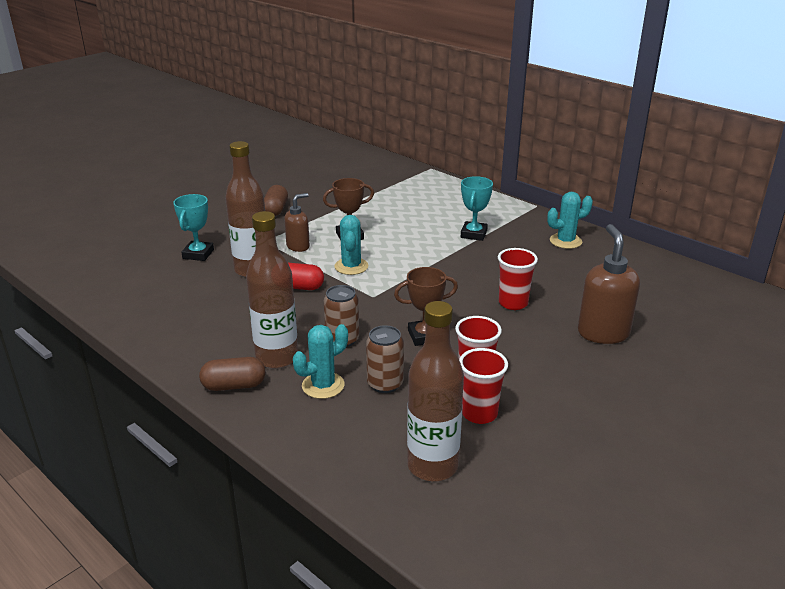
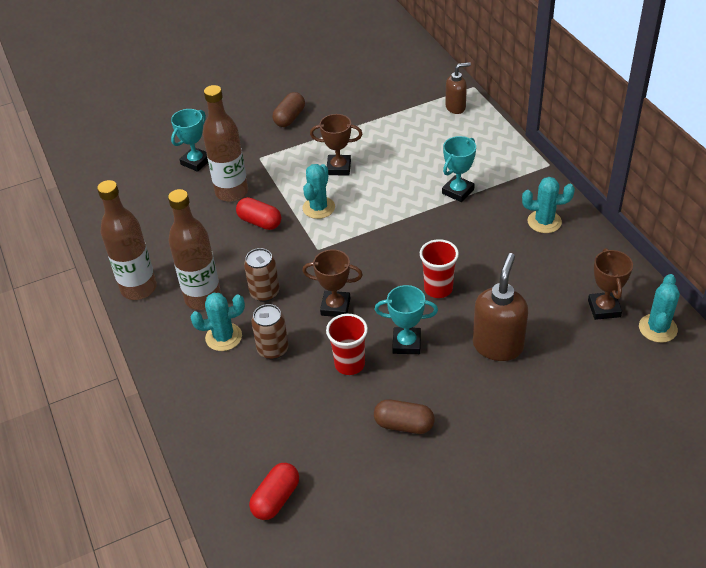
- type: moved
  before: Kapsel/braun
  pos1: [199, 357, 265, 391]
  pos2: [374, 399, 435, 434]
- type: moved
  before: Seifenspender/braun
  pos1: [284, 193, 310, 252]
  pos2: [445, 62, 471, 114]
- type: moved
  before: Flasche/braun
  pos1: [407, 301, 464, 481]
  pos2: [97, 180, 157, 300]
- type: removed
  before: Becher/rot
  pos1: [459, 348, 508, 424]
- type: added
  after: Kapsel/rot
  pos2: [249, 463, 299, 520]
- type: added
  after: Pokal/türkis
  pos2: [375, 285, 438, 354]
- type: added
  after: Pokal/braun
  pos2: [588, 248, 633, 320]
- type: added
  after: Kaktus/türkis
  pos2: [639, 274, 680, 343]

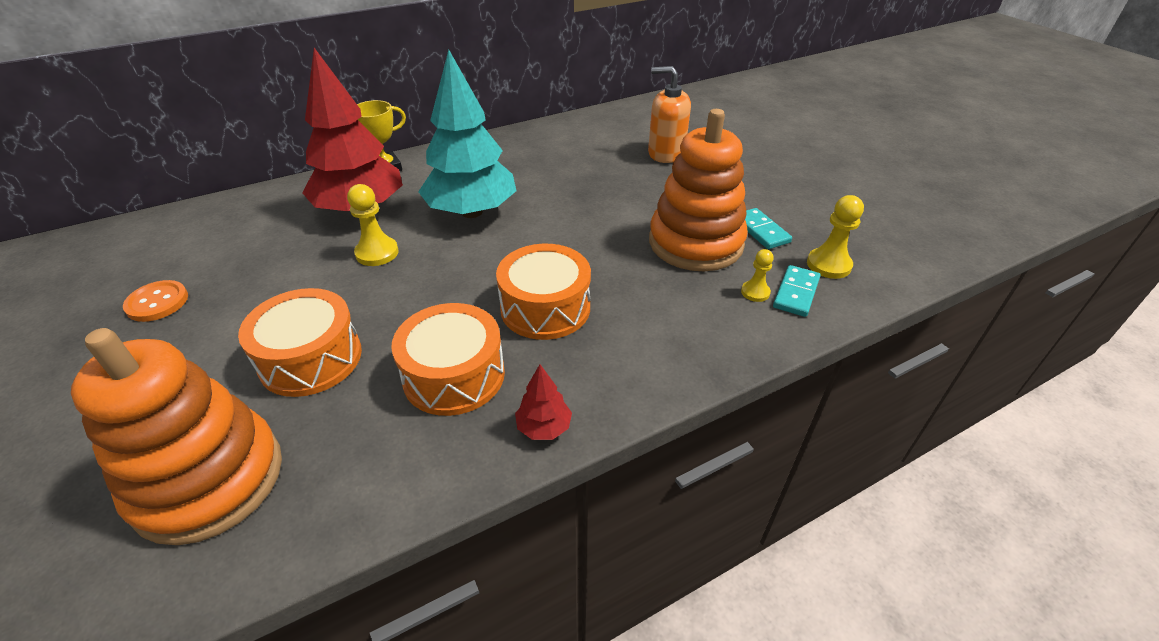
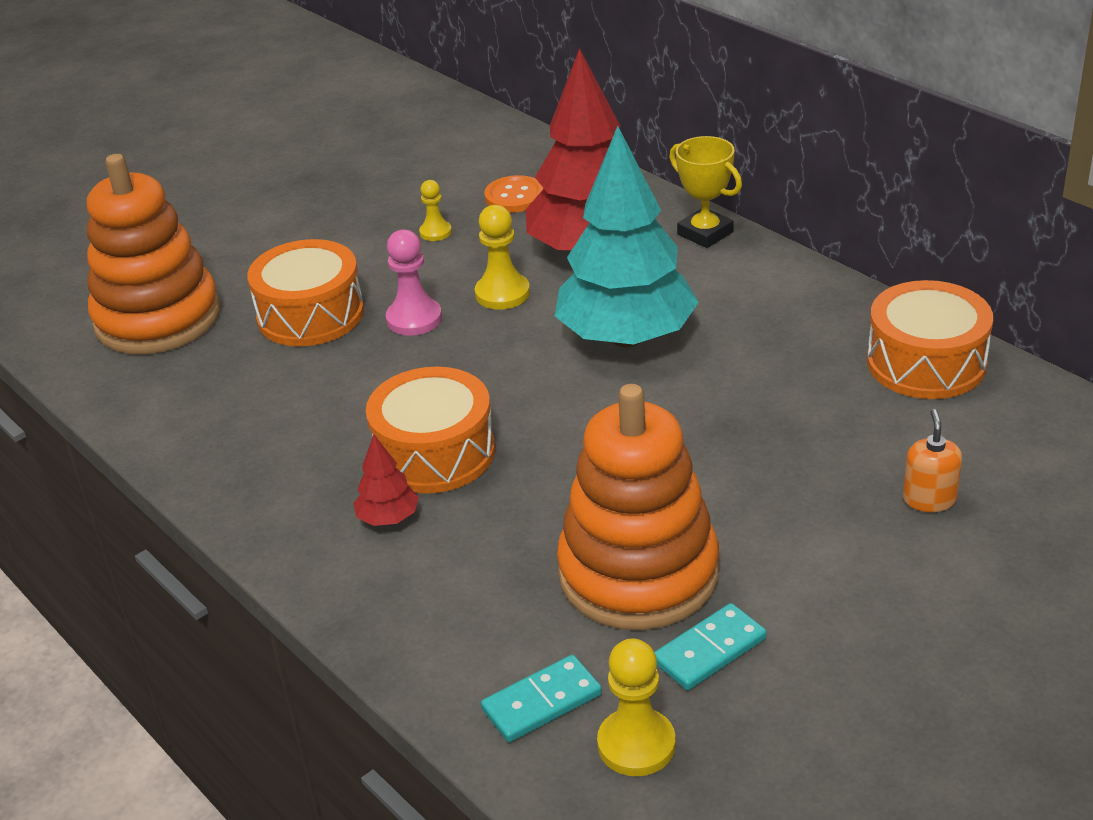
- type: moved
  before: Knopf/orange
  pos1: [123, 280, 188, 322]
  pos2: [484, 175, 544, 213]
- type: moved
  before: Trommel/orange
  pos1: [391, 303, 505, 416]
  pos2: [867, 280, 993, 399]
- type: moved
  before: Baum/rot
  pos1: [515, 364, 572, 440]
  pos2: [353, 434, 419, 526]
- type: resized
  before: Seifenspender/orange
  pos1: [648, 66, 691, 163]
  pos2: [903, 409, 962, 512]
  scale: 0.57
- type: moved
  before: Bauer/gelb
  pos1: [741, 249, 774, 302]
  pos2: [419, 180, 452, 241]
- type: turned
  before: Dominostein/türkis
  pos1: [773, 265, 820, 317]
  pos2: [481, 655, 602, 742]
  turn: -45
- type: added
  after: Bauer/rosa
  pos2: [386, 230, 442, 336]

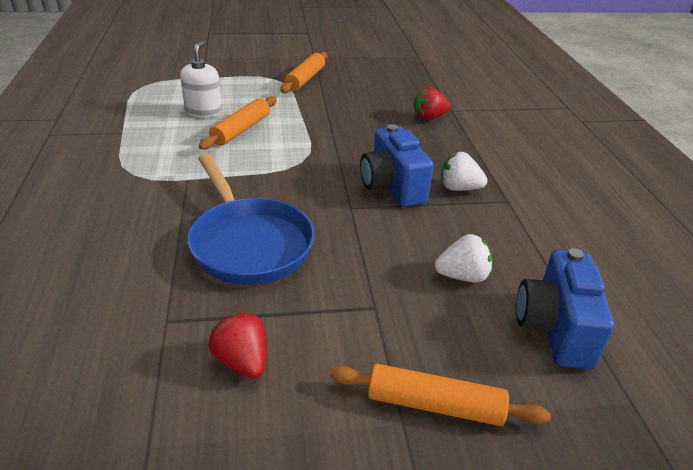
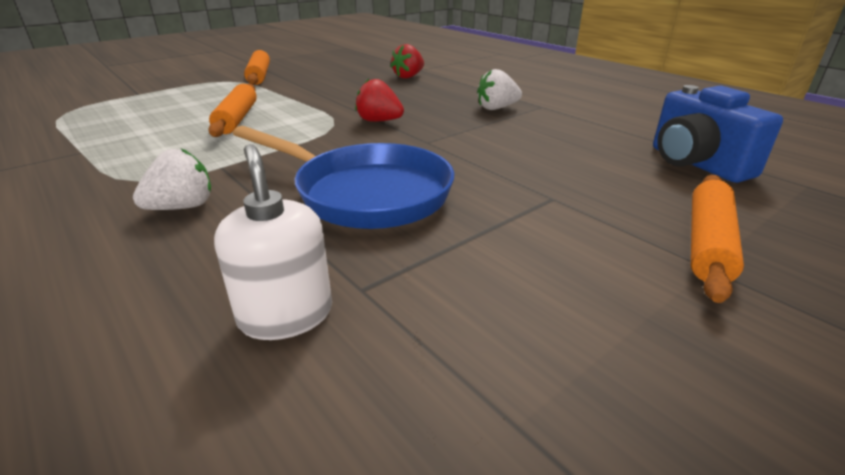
- type: moved
  before: Seifenspender/weiß
  pos1: [180, 41, 222, 118]
  pos2: [214, 144, 332, 340]
- type: moved
  before: Erdbeere/rot
  pos1: [208, 312, 267, 379]
  pos2: [355, 79, 404, 122]
- type: turned
  before: Nudelholz/orange
  pos1: [330, 364, 551, 426]
  pos2: [691, 175, 744, 303]
  turn: -45
- type: removed
  before: Kamera/blau
  pos1: [360, 124, 434, 207]
- type: moved
  before: Erdbeere/weiß
  pos1: [435, 234, 492, 282]
  pos2: [133, 148, 211, 210]

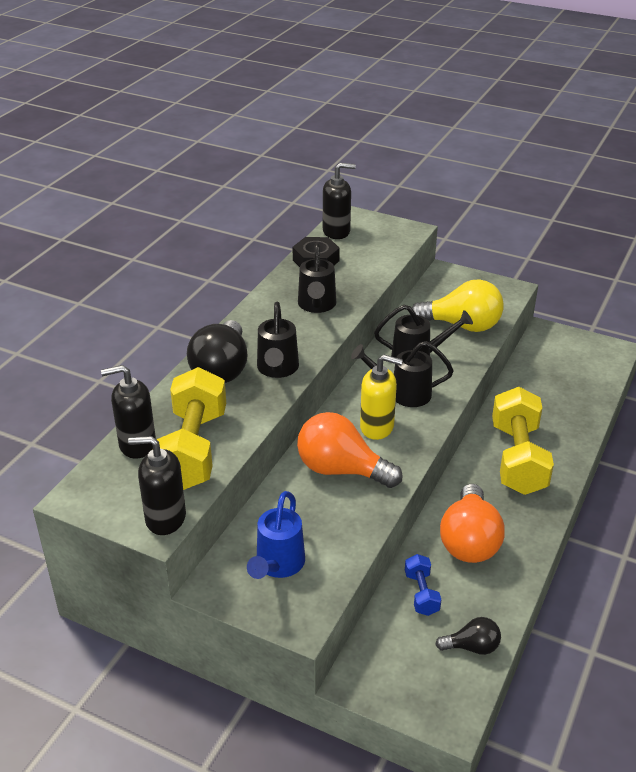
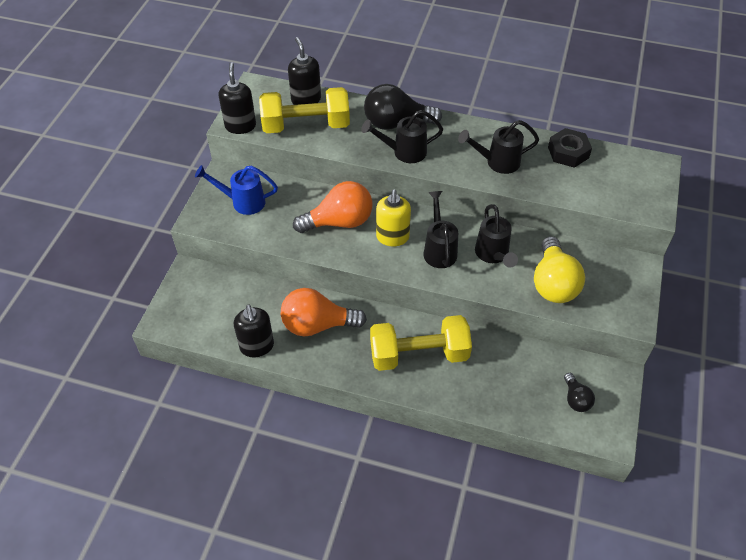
- type: turned
  before: Glühbirne/orange
  pos1: [297, 412, 402, 488]
  pos2: [293, 181, 373, 233]
  turn: 60
- type: moved
  before: Seifenspender/schwarz
  pos1: [323, 163, 356, 239]
  pos2: [234, 305, 274, 357]
- type: removed
  before: Hantel/blau
  pos1: [405, 554, 441, 616]
- type: moved
  before: Glühbirne/schwarz
  pos1: [435, 617, 501, 655]
  pos2: [564, 373, 595, 412]

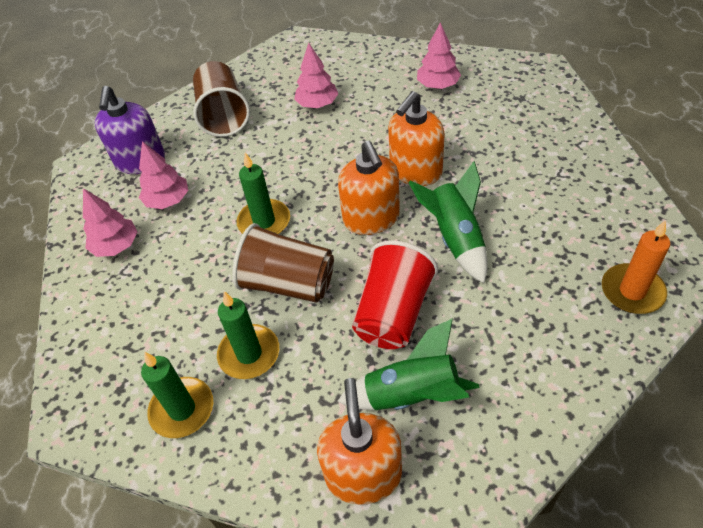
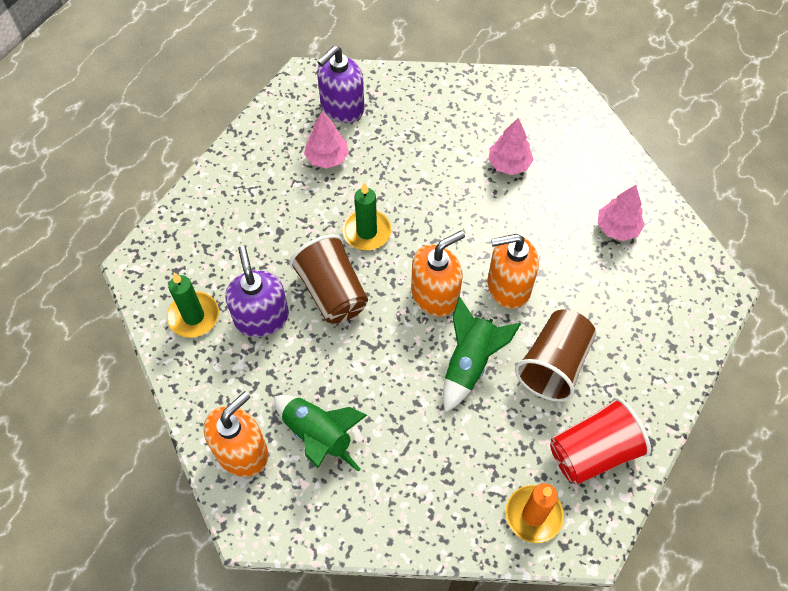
- type: removed
  before: Baum/rosa
  pos1: [83, 188, 137, 257]
- type: moved
  before: Becher/braun
  pos1: [193, 61, 250, 137]
  pos2: [515, 310, 596, 402]
- type: replaced
  before: Kerze/grün
  after: Seifenspender/lila
  pos1: [217, 291, 279, 379]
  pos2: [225, 246, 289, 337]
- type: turned
  before: Seifenspender/orange
  pos1: [338, 141, 400, 235]
  pos2: [411, 231, 465, 317]
  turn: -150
- type: moved
  before: Becher/rot
  pos1: [352, 240, 438, 349]
  pos2: [550, 397, 651, 485]

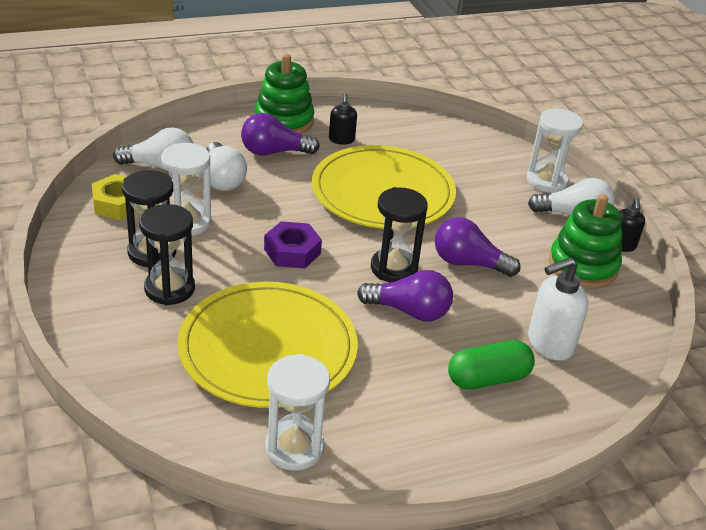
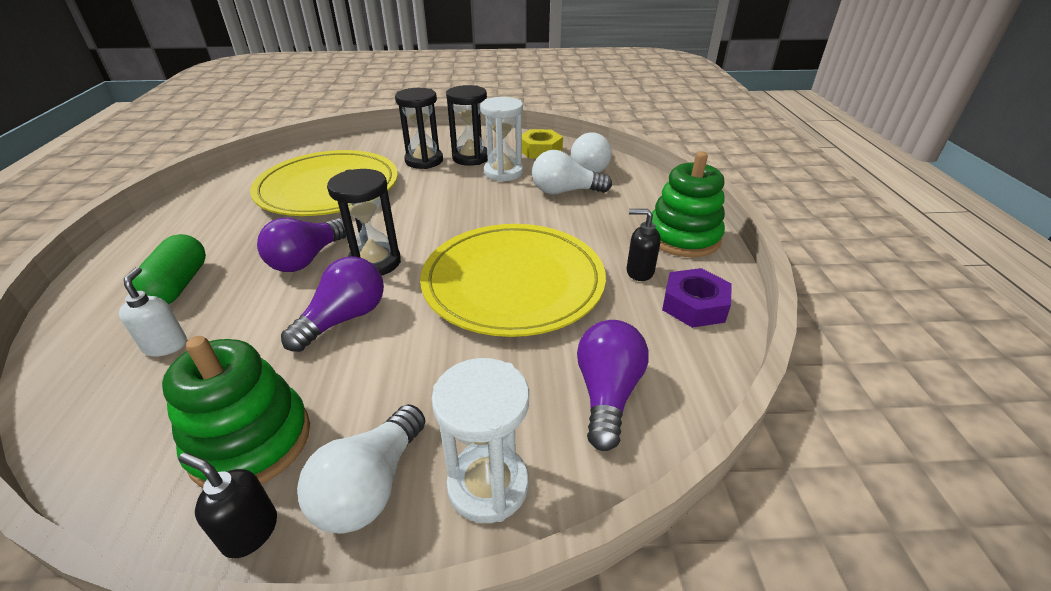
- type: moved
  before: Glühbirne/lila
  pos1: [241, 113, 320, 156]
  pos2: [577, 320, 649, 451]
- type: moved
  before: Sechskantmutter/lila
  pos1: [264, 221, 322, 268]
  pos2: [662, 268, 732, 328]
- type: removed
  before: Sanduhr/weiß
  pos1: [265, 354, 330, 471]
- type: resized
  before: Seifenspender/weiß
  pos1: [528, 257, 588, 361]
  pos2: [119, 267, 187, 357]
  scale: 0.62

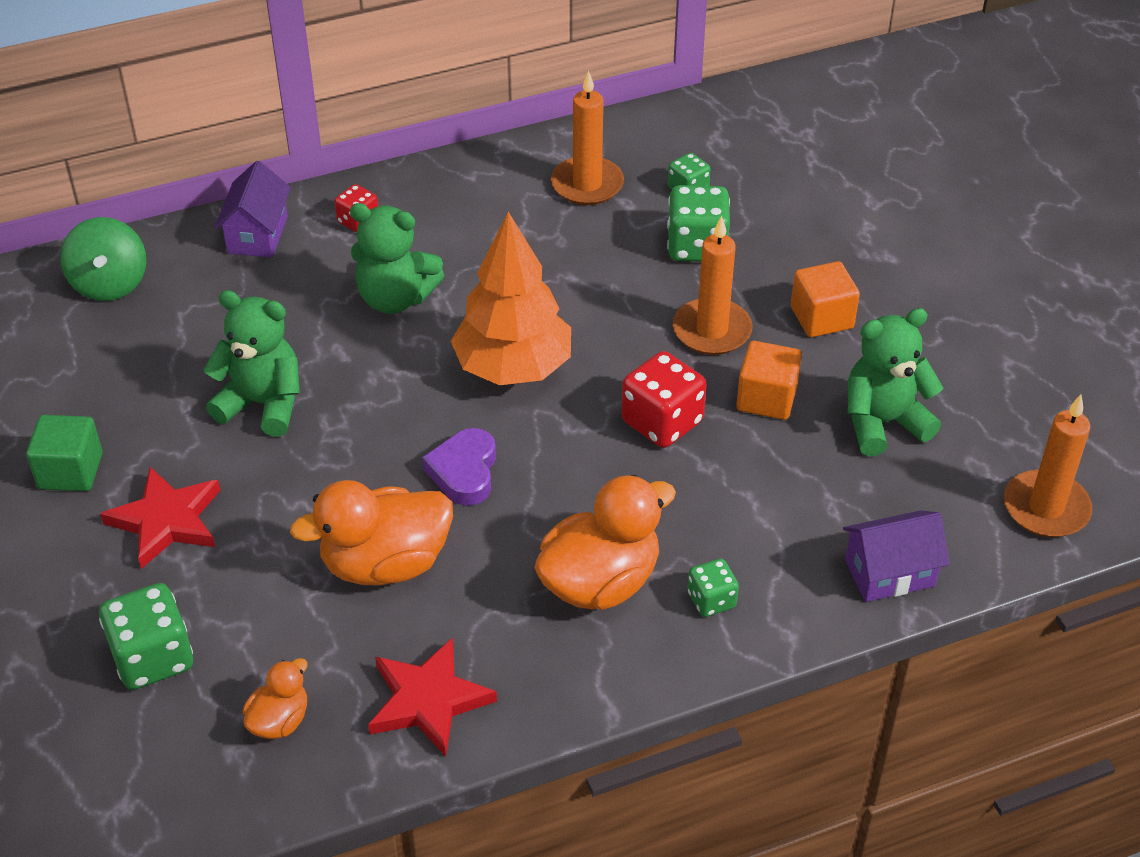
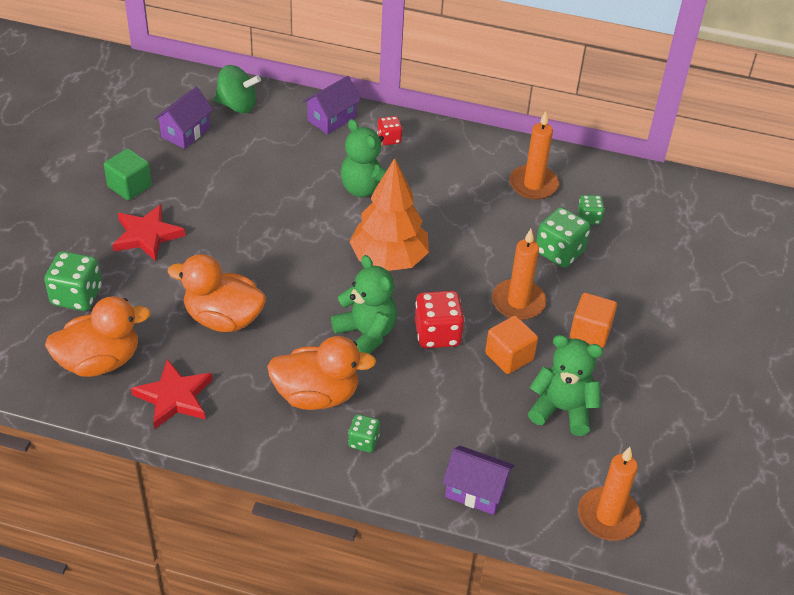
- type: turned
  before: Kreisel/grün
  pos1: [60, 217, 146, 301]
  pos2: [214, 65, 261, 113]
  turn: -105
- type: moved
  before: Teddybär/grün
  pos1: [203, 290, 300, 437]
  pos2: [331, 255, 397, 354]
- type: resized
  before: Ente/orange
  pos1: [243, 658, 307, 739]
  pos2: [45, 296, 151, 377]
  scale: 1.93
- type: removed
  before: Herz/lila
  pos1: [422, 428, 496, 506]
- type: added
  after: Haus/lila
  pos2: [154, 87, 213, 149]

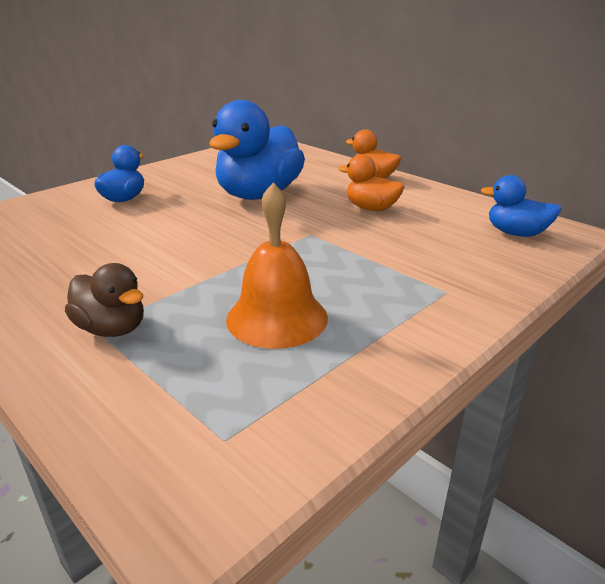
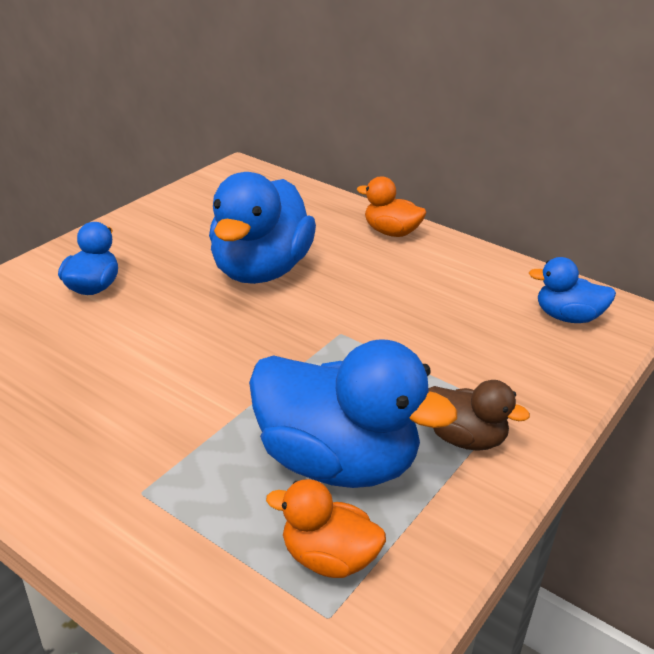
- type: moved
  before: Ente/braun
  pos1: [65, 263, 144, 337]
  pos2: [428, 380, 530, 451]
- type: replaced
  before: Glocke/orange
  after: Ente/blau
  pos1: [226, 183, 328, 349]
  pos2: [249, 339, 457, 488]
- type: moved
  before: Ente/orange
  pos1: [338, 154, 405, 211]
  pos2: [266, 479, 386, 578]

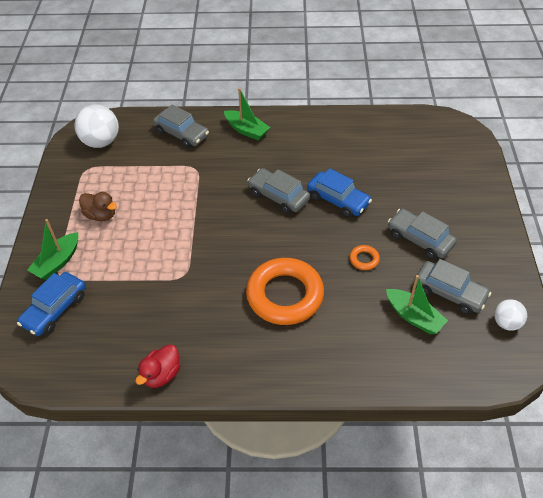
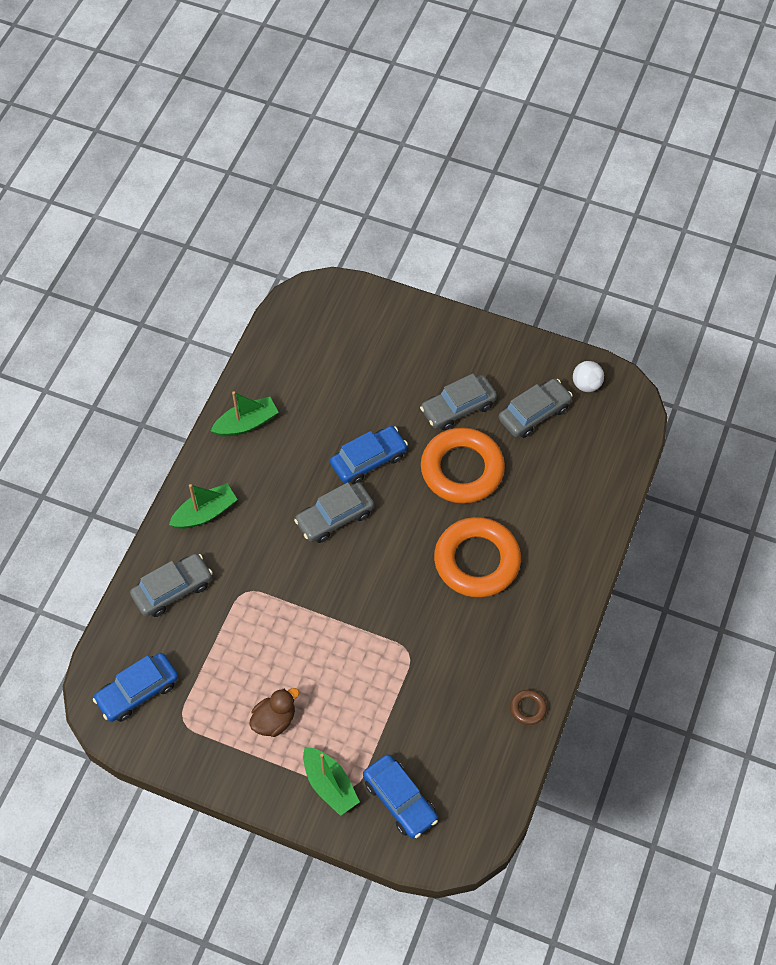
- type: replaced
  before: Ball/weiß
  after: Auto/blau
  pos1: [74, 105, 119, 148]
  pos2: [93, 653, 178, 722]
- type: replaced
  before: Ente/rot
  after: Ring/braun
  pos1: [135, 344, 180, 388]
  pos2: [510, 690, 547, 725]
- type: resized
  before: Ring/orange
  pos1: [350, 245, 380, 270]
  pos2: [421, 427, 505, 504]
  scale: 2.48
- type: moved
  before: Boot/grün
  pos1: [386, 275, 448, 334]
  pos2: [211, 391, 279, 437]

